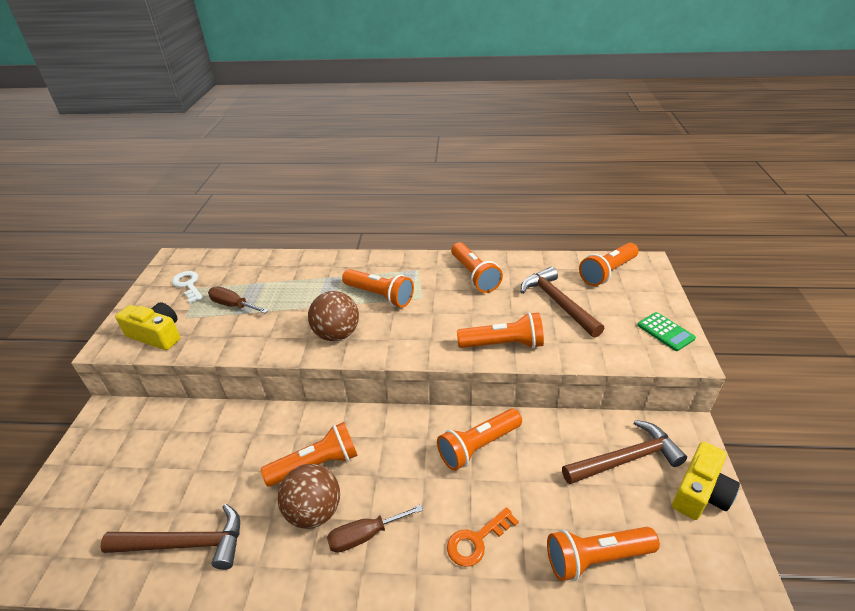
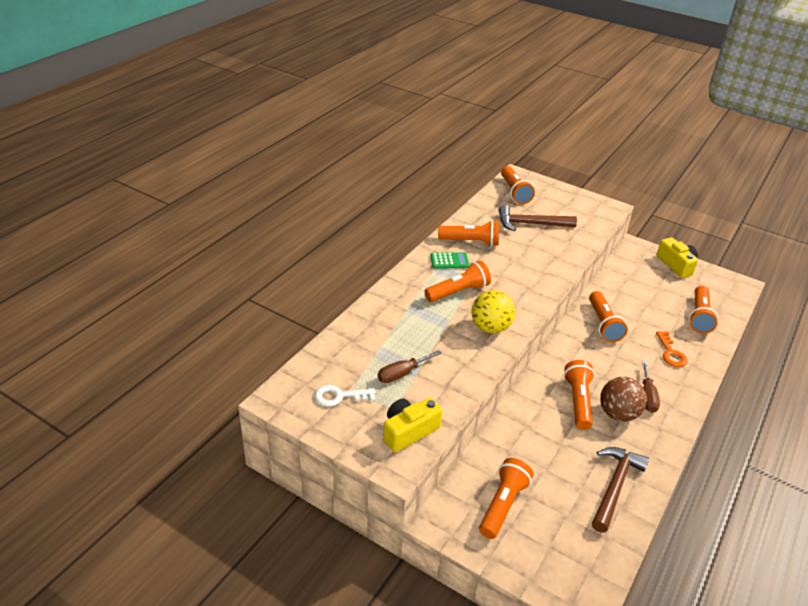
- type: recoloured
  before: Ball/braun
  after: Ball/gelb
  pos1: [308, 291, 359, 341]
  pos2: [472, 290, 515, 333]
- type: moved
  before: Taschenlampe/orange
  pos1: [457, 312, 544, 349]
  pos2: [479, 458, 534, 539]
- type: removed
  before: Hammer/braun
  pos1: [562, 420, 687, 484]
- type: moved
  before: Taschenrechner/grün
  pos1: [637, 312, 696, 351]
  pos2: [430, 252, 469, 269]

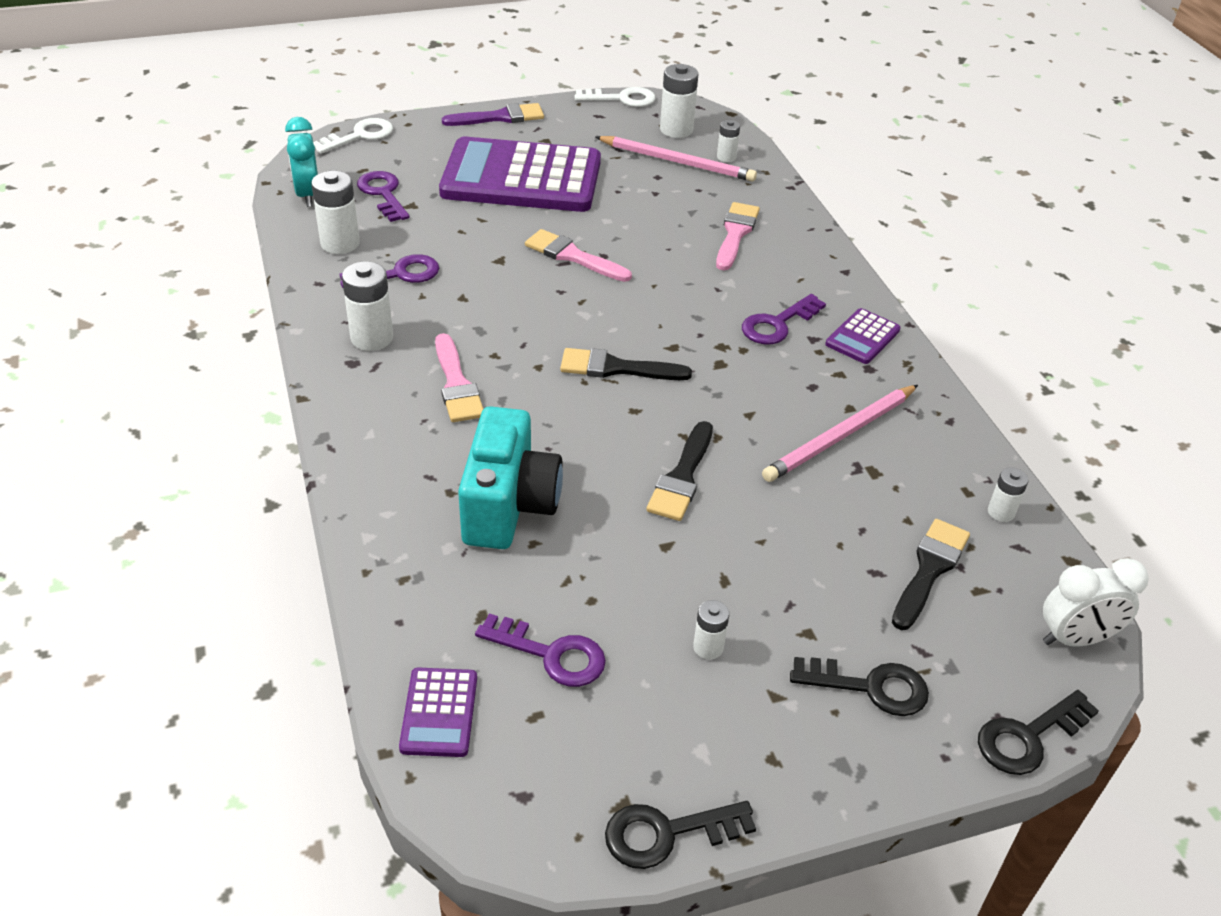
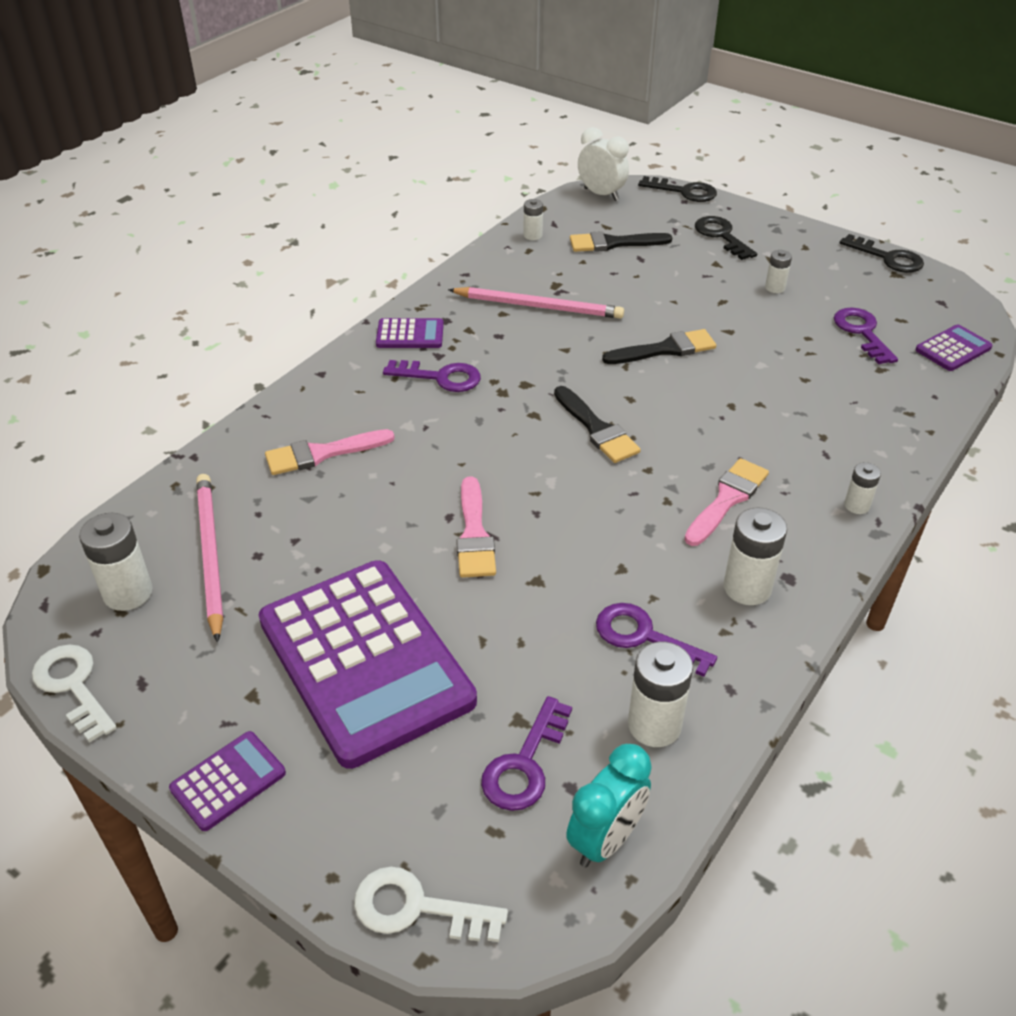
- type: replaced
  before: Pinsel/lila
  after: Taschenrechner/lila
  pos1: [442, 103, 544, 126]
  pos2: [169, 731, 286, 831]
- type: removed
  before: Kamera/türkis
  pos1: [458, 406, 563, 549]
- type: moved
  before: Batterie/weiß
  pos1: [717, 120, 740, 162]
  pos2: [844, 462, 881, 514]

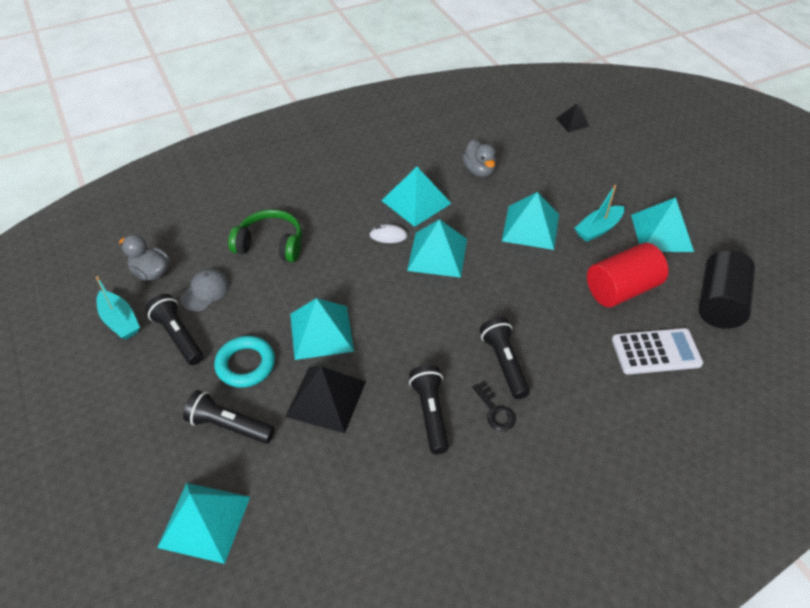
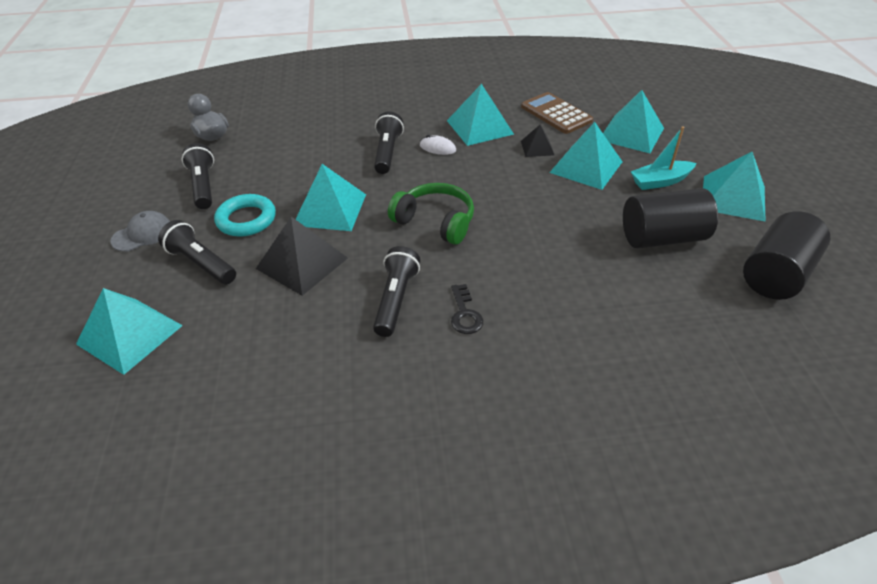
- type: removed
  before: Boot/türkis
  pos1: [96, 276, 140, 339]
- type: moved
  before: Kappe/grau
  pos1: [180, 269, 230, 311]
  pos2: [111, 211, 170, 252]
- type: moved
  before: Kopfhörer/grün
  pos1: [228, 209, 302, 262]
  pos2: [388, 183, 474, 245]
- type: moved
  before: Pyramide/türkis
  pos1: [407, 219, 467, 278]
  pos2: [603, 90, 664, 153]
- type: replaced
  before: Ente/grau
  after: Taschenrechner/braun
  pos1: [462, 140, 497, 177]
  pos2: [521, 92, 593, 134]
- type: moved
  before: Taschenlampe/schwarz
  pos1: [480, 317, 530, 399]
  pos2: [374, 111, 404, 174]
- type: moved
  before: Pyramide/schwarz
  pos1: [556, 104, 589, 132]
  pos2: [521, 125, 554, 157]
- type: recoloured
  before: Vollzylinder/rot
  after: Vollzylinder/schwarz
  pos1: [587, 243, 668, 307]
  pos2: [623, 188, 718, 249]
- type: removed
  before: Taschenrechner/weiß
  pos1: [612, 328, 703, 374]

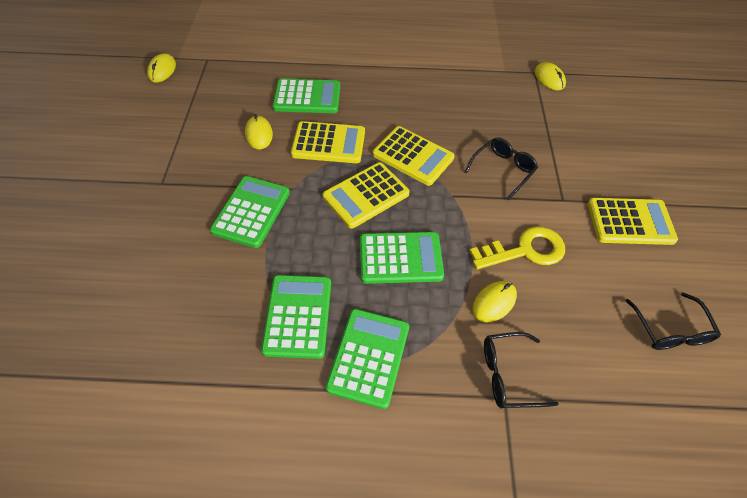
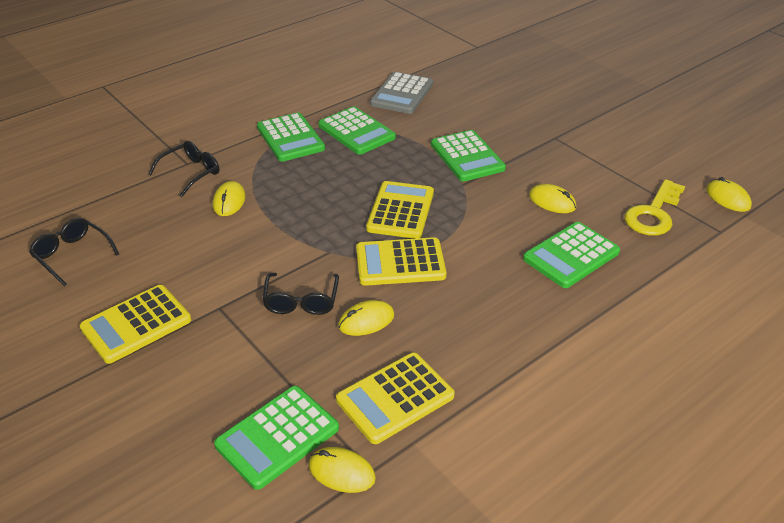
- type: moved
  before: Taschenrechner/gelb
  pos1: [291, 121, 365, 163]
  pos2: [336, 352, 455, 444]
- type: moved
  before: Taschenrechner/grün
  pos1: [360, 232, 444, 284]
  pos2: [214, 386, 339, 490]
- type: moved
  before: Schlüssel/gelb
  pos1: [469, 226, 565, 269]
  pos2: [625, 179, 685, 236]
- type: added
  after: Computermaus/gelb
  pos2: [338, 300, 394, 336]
- type: added
  after: Taschenrechner/grau
  pos2: [370, 72, 433, 114]

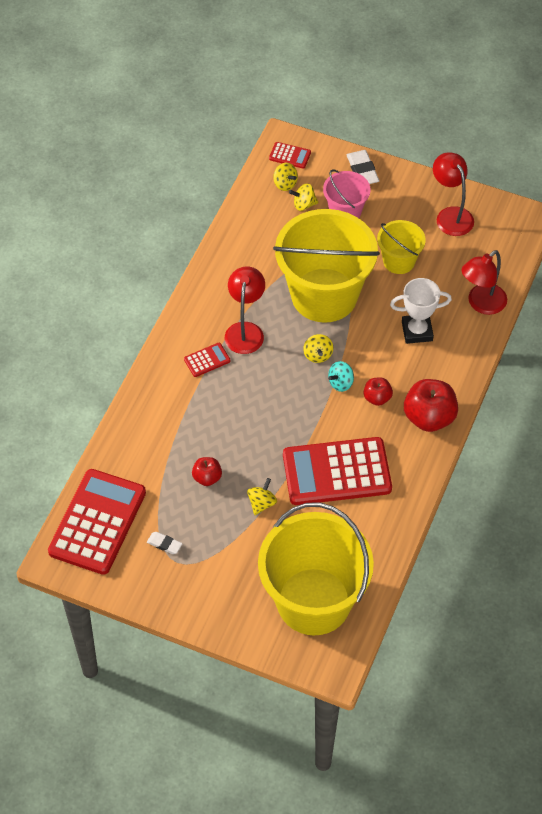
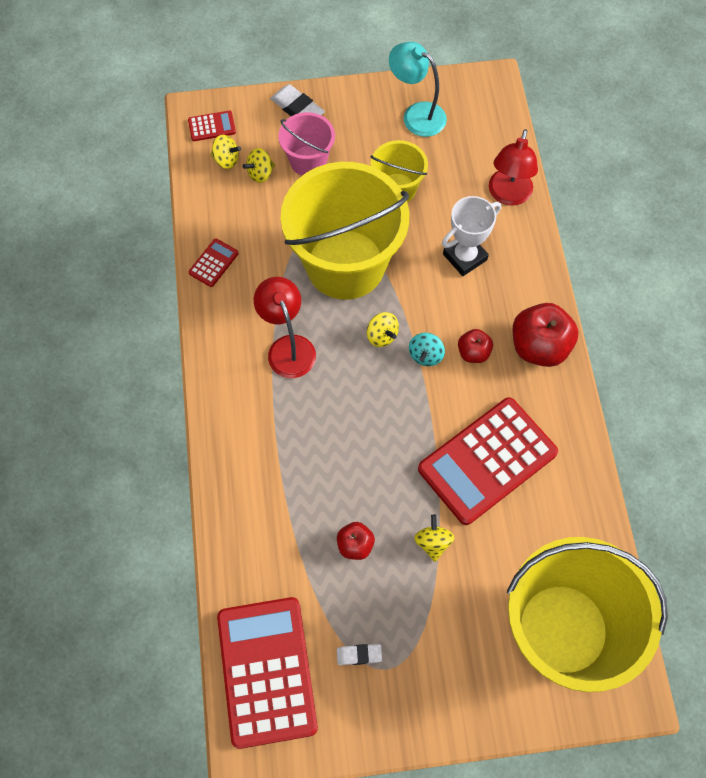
- type: moved
  before: Taschenrechner/rot
  pos1: [184, 343, 230, 377]
  pos2: [188, 239, 239, 287]
- type: recoloured
  before: Lampe/rot
  after: Lampe/türkis
  pos1: [433, 152, 474, 236]
  pos2: [389, 42, 447, 137]

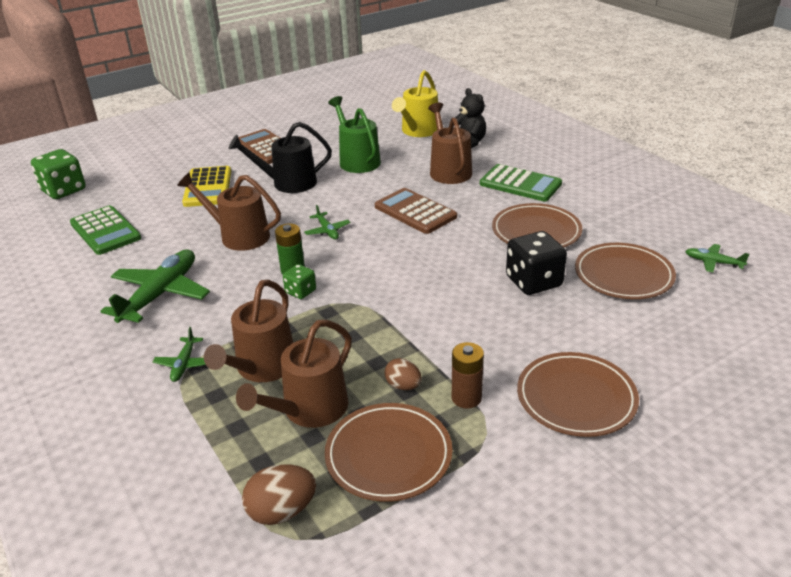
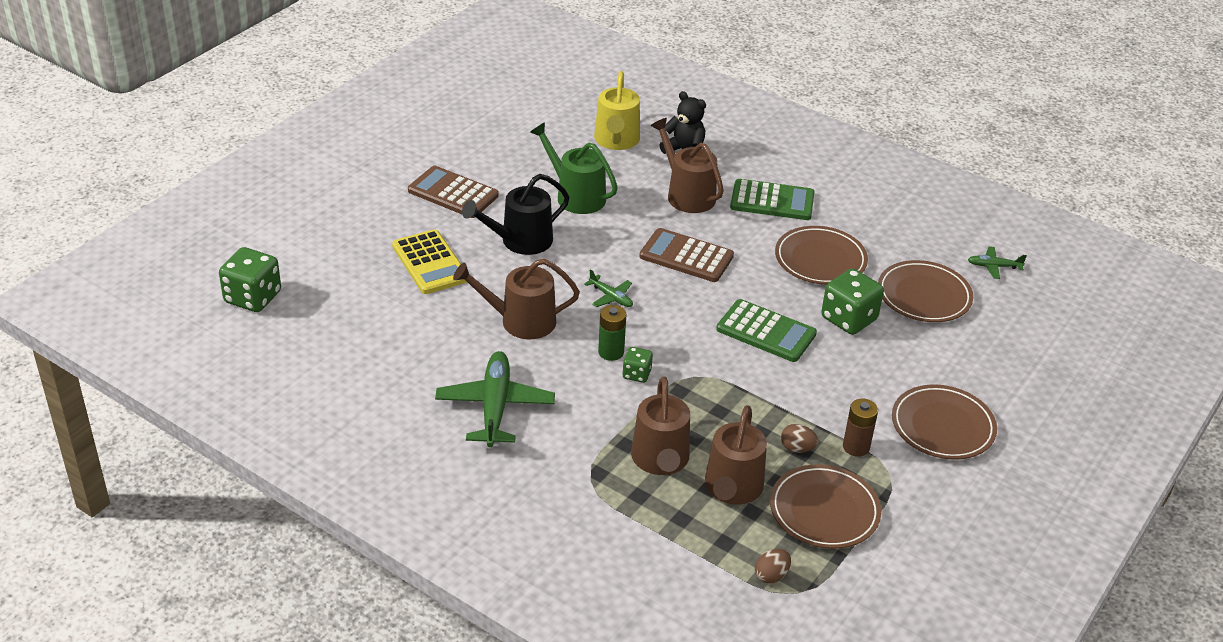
- type: moved
  before: Taschenrechner/grün
  pos1: [70, 205, 141, 255]
  pos2: [716, 299, 817, 362]
- type: removed
  before: Flugzeug/grün
  pos1: [153, 327, 206, 382]
- type: resized
  before: Ei/braun
  pos1: [242, 464, 316, 525]
  pos2: [755, 549, 791, 584]
  scale: 0.66
- type: recoloured
  before: Spielwürfel/schwarz
  after: Spielwürfel/grün
  pos1: [506, 231, 567, 295]
  pos2: [821, 268, 884, 335]

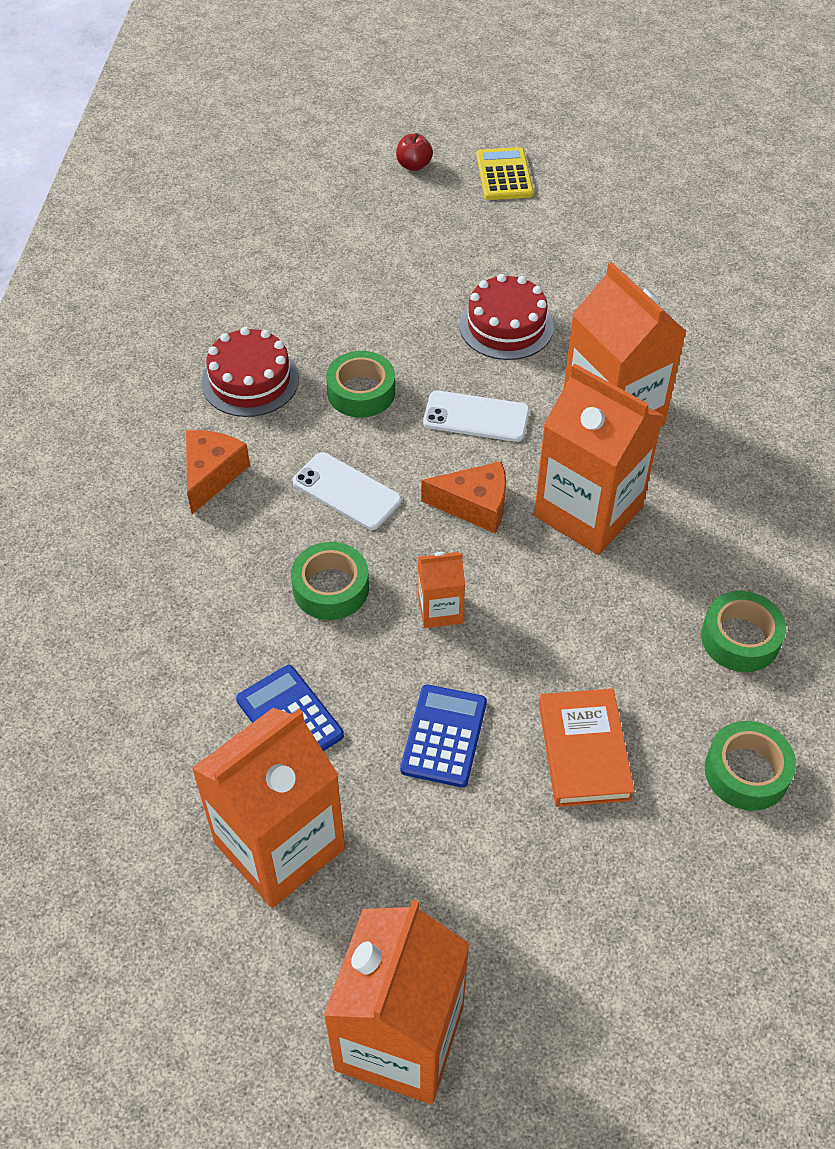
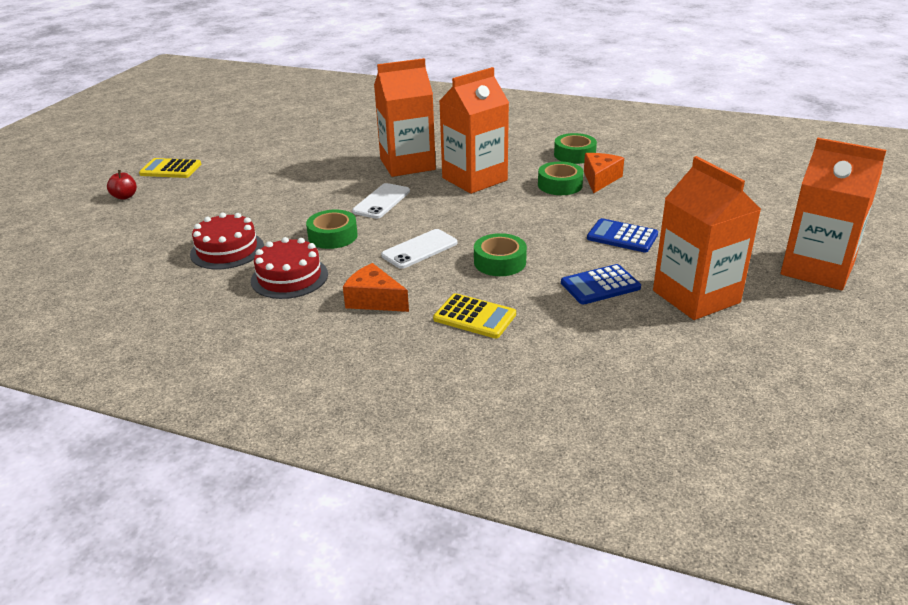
- type: removed
  before: Getränkekarton/orange
  pos1: [418, 552, 465, 628]
- type: moved
  before: Käse/orange
  pos1: [421, 461, 506, 533]
  pos2: [584, 153, 624, 194]
- type: moved
  before: Kuchen/rot
  pos1: [459, 274, 554, 360]
  pos2: [190, 213, 264, 269]
- type: removed
  before: Buch/orange
  pos1: [539, 689, 635, 807]
- type: moved
  before: Klebeband/grün
  pos1: [705, 721, 796, 811]
  pos2: [538, 161, 584, 195]
- type: added
  after: Taschenrechner/gelb
  pos2: [433, 293, 516, 339]

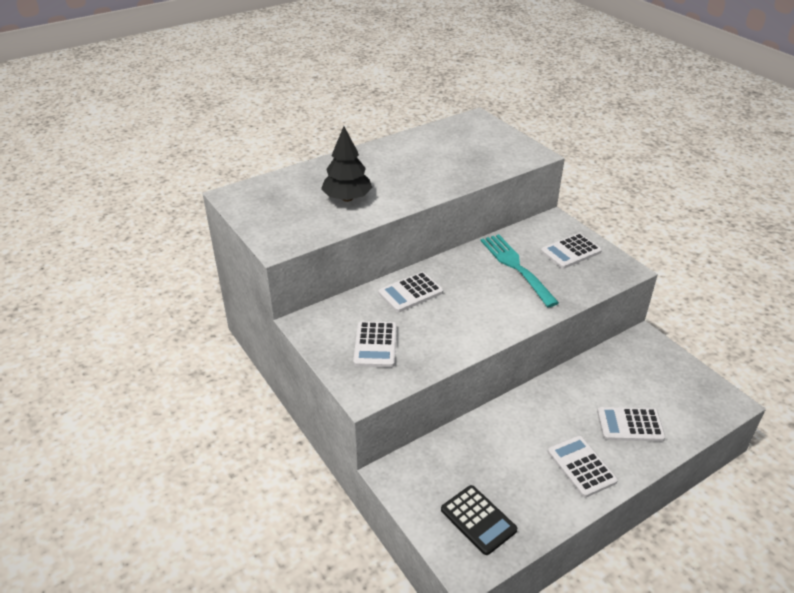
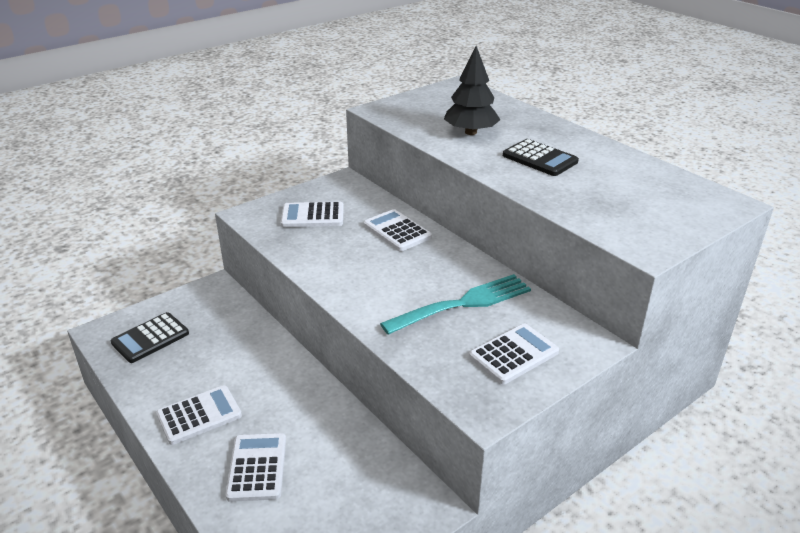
- type: turned
  before: Taschenrechner/weiß
  pos1: [541, 233, 602, 269]
  pos2: [469, 324, 559, 384]
  turn: 90
- type: added
  after: Taschenrechner/schwarz
  pos2: [503, 139, 579, 176]

